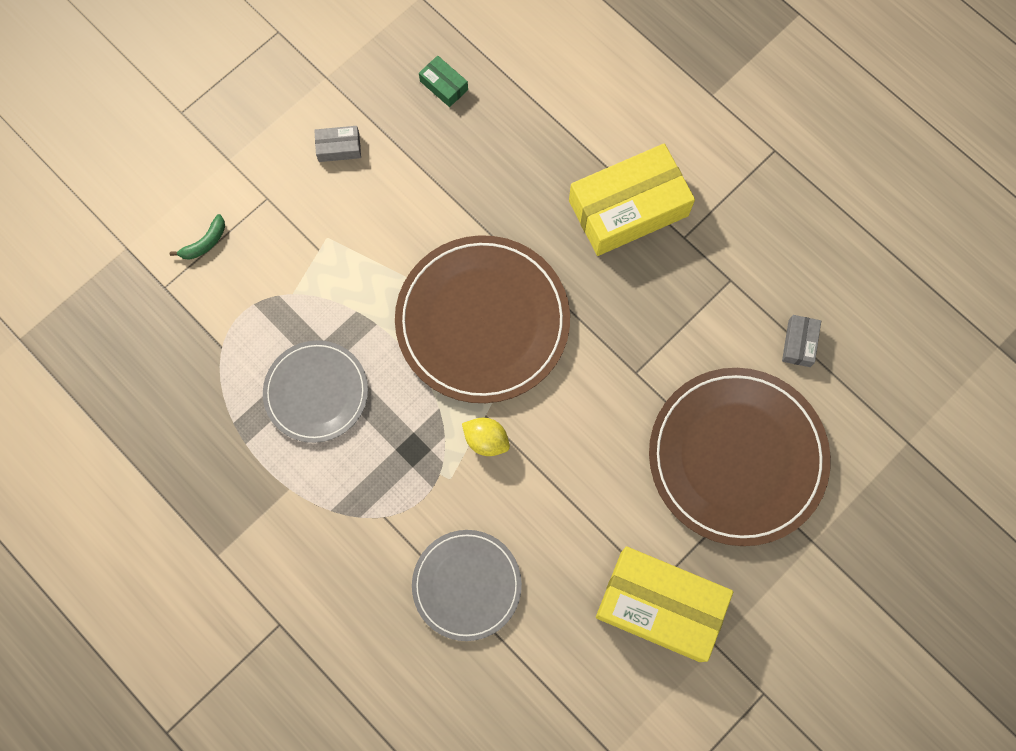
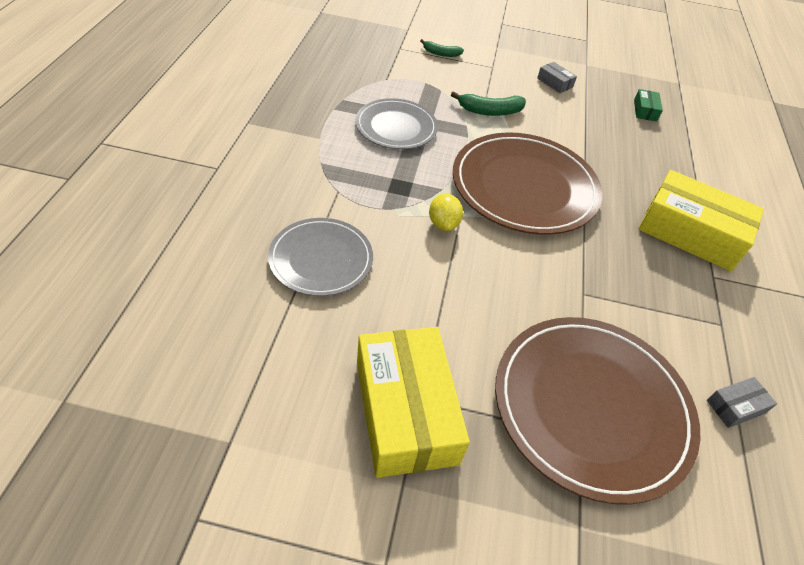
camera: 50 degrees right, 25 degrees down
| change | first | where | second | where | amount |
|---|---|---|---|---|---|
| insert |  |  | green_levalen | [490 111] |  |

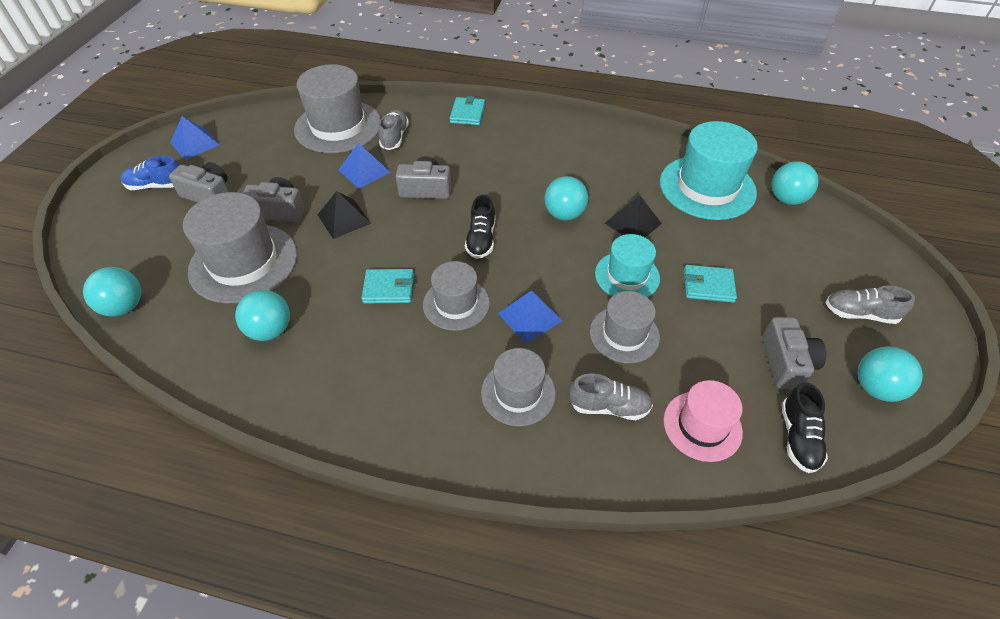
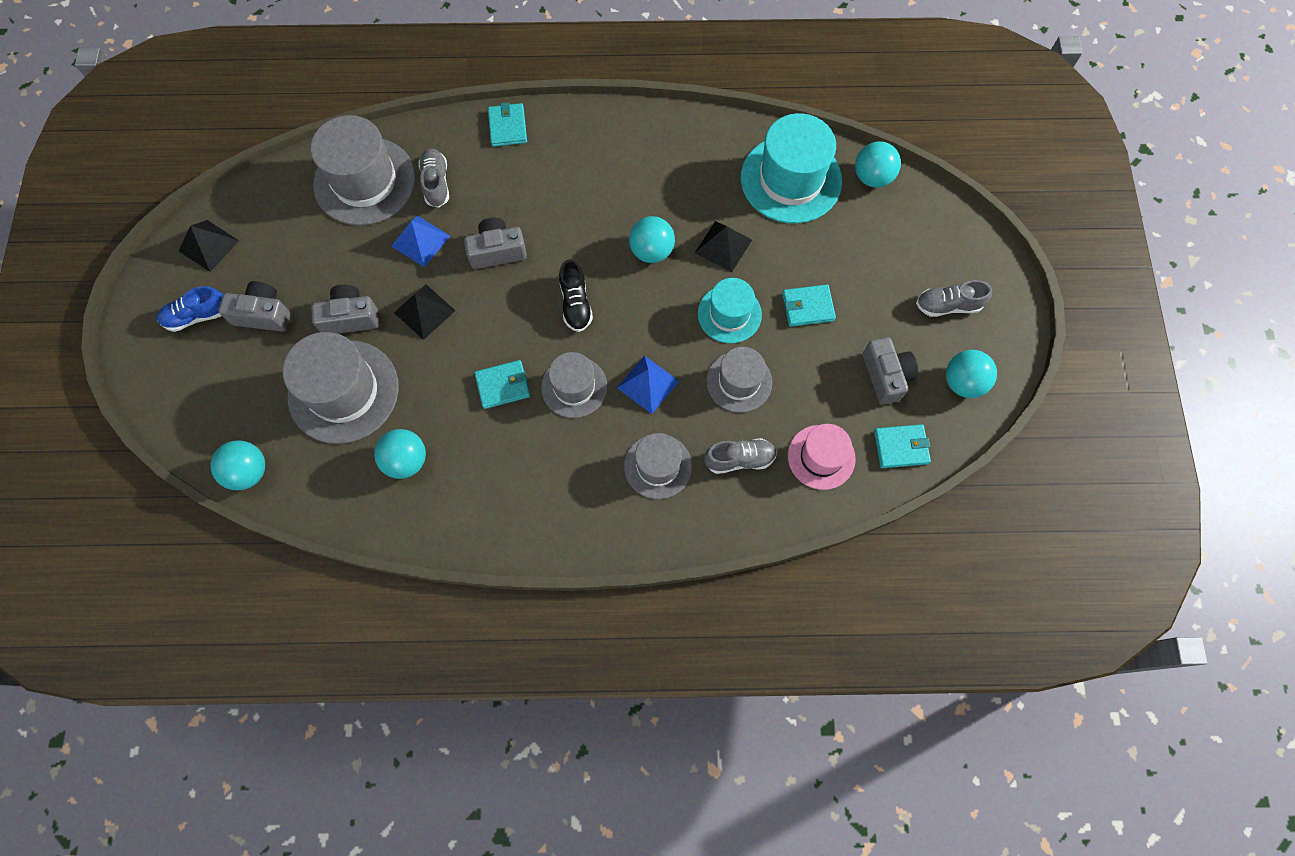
camera: 15 degrees left, 20 degrees up
| change | first | where | second | where | amount |
|---|---|---|---|---|---|
| recolor | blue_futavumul | [195 144] | black_futavumul | [208 245] |  |
| replace | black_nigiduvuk | [798 437] | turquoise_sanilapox | [901 447] |  |

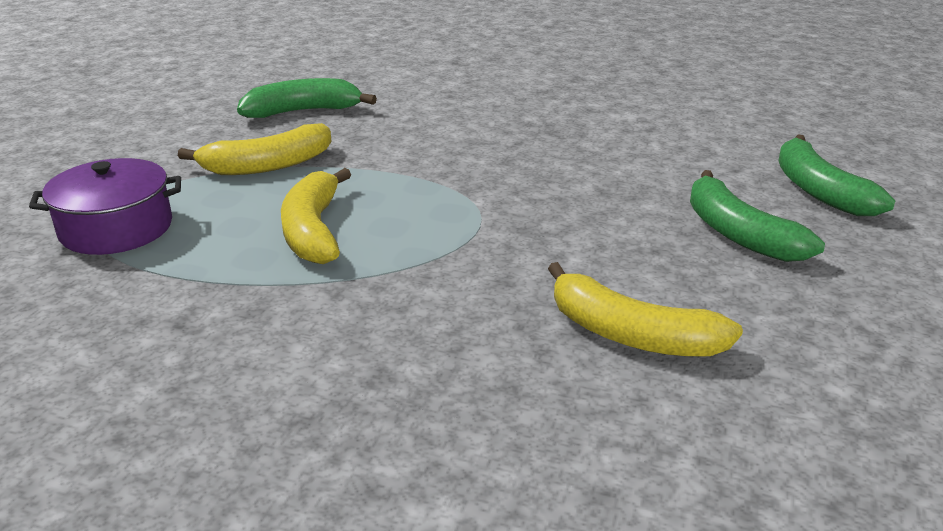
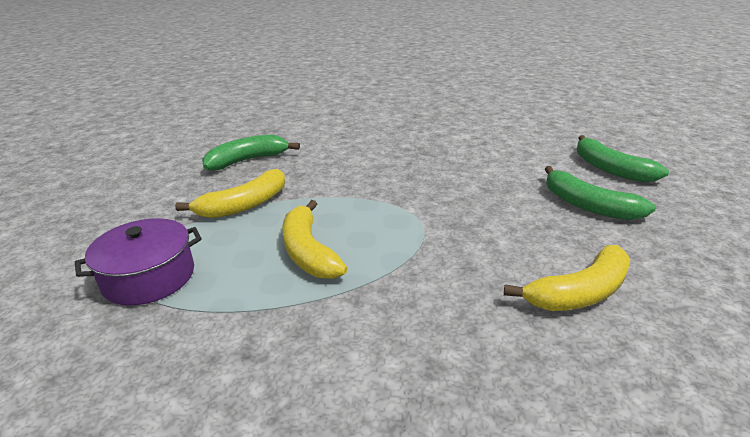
camera: 15 degrees left, 0 degrees up
| change | first | where | second | where | amount |
|---|---|---|---|---|---|
| rotate | yellow_levalen | [631 334] |  | [579 293] | 45 degrees counterclockwise |

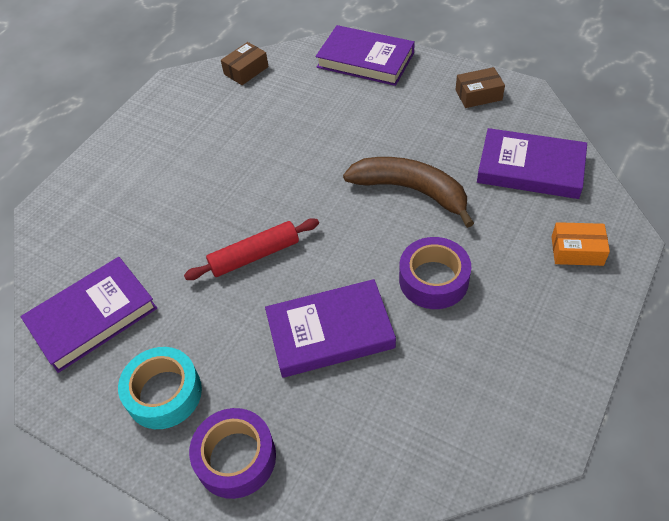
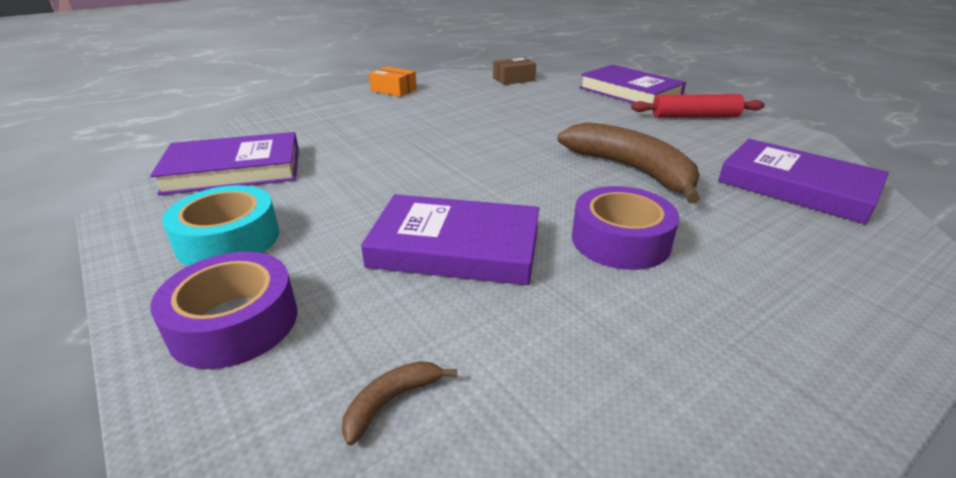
camera: 20 degrees right, 20 degrees down
| change | first | where | second | where | amount |
|---|---|---|---|---|---|
| move | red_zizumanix | [254 255] |  | [695 116] |  |
| delete | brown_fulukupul | [478 95] |  |  |  |
| move | orange_fulukupul | [577 251] |  | [393 90] |  |
| insert |  |  | brown_levalen | [391 402] |  |

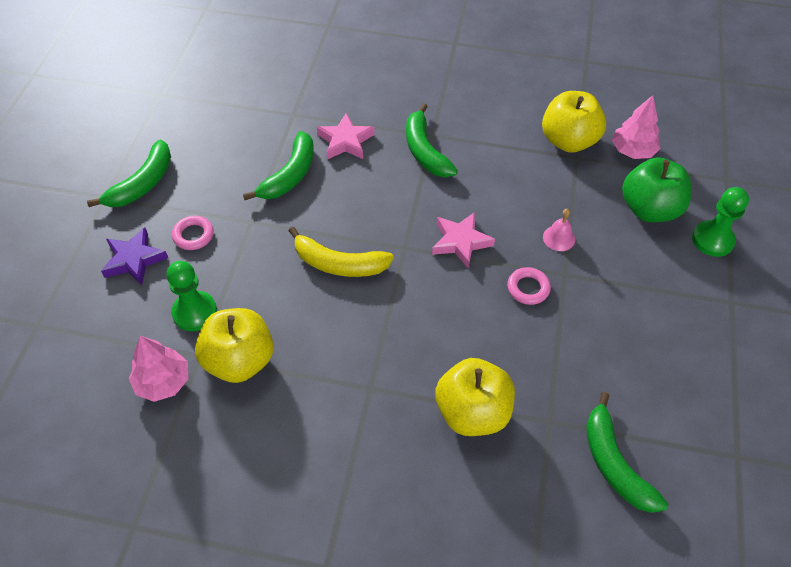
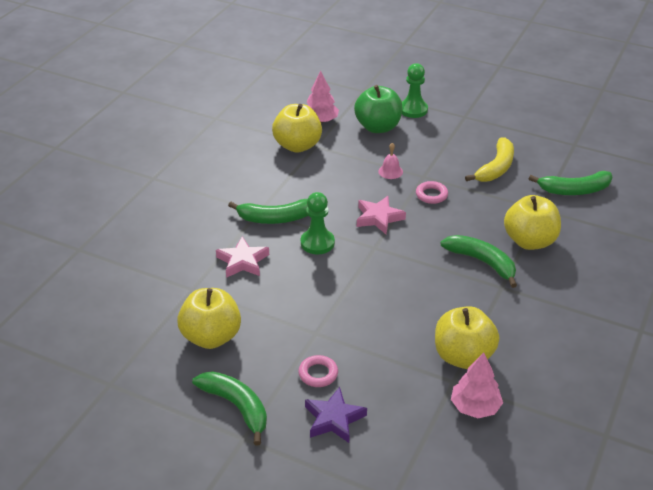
camera: 75 degrees left, 15 degrees down
| change | first | where | second | where | amount |
|---|---|---|---|---|---|
| move | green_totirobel | [195 312] |  | [317 243] |  |
| move | green_levalen | [290 175] |  | [482 262] |  |
| move | yellow_levalen | [339 264] |  | [496 168] |  |
| insert |  |  | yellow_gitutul | [211 337] |  |

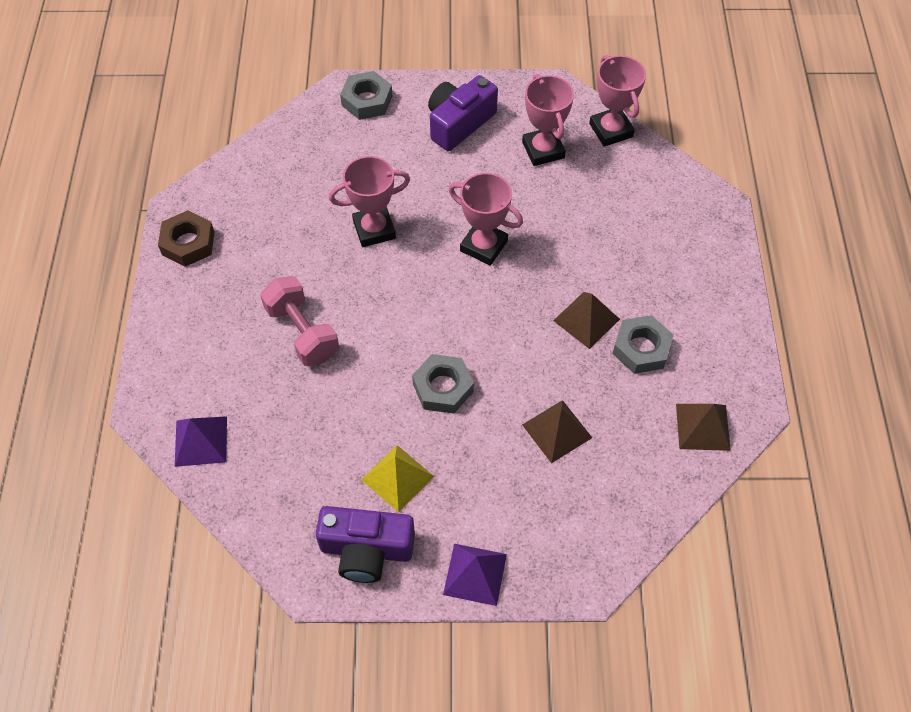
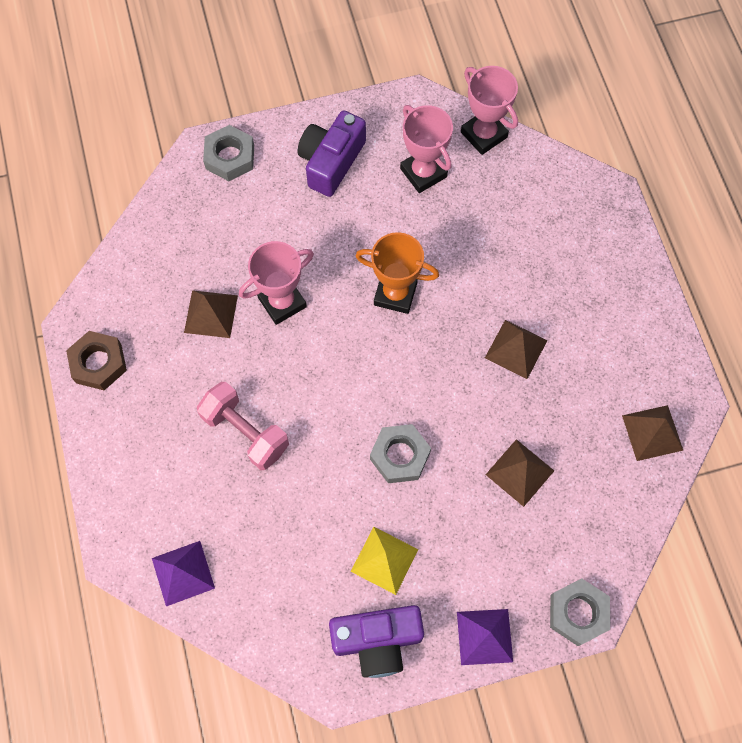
camera: 15 degrees left, 10 degrees up
| change | first | where | second | where | amount |
|---|---|---|---|---|---|
| recolor | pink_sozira | [483 246] | orange_sozira | [395 294] |  |
| move | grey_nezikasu | [641 348] |  | [578 613] |  |
| insert |  |  | brown_futavumul | [210 314] |  |

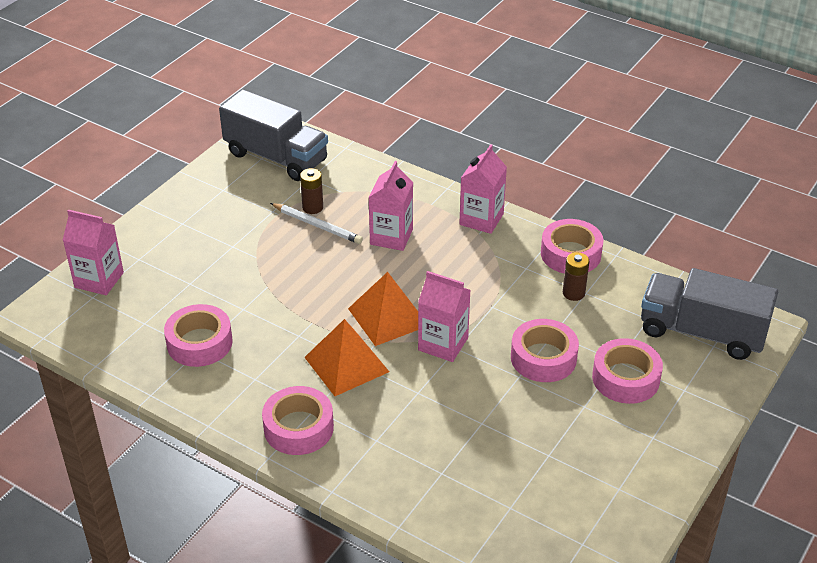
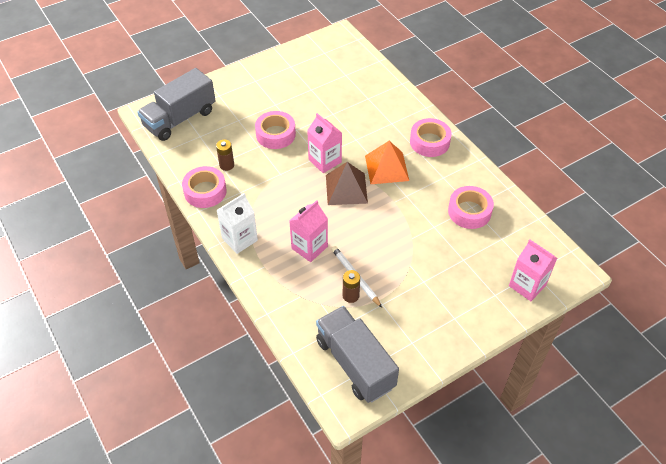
camera: 155 degrees left, 10 degrees up
| change | first | where | second | where | amount |
|---|---|---|---|---|---|
| recolor | orange_futavumul | [388 317] | brown_futavumul | [346 189] |  |
| recolor | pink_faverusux | [481 219] | white_faverusux | [239 239] |  |
| delete | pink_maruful | [625 378] |  |  |  |
| rotate | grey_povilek | [702 333] |  | [180 119] | 90 degrees clockwise |

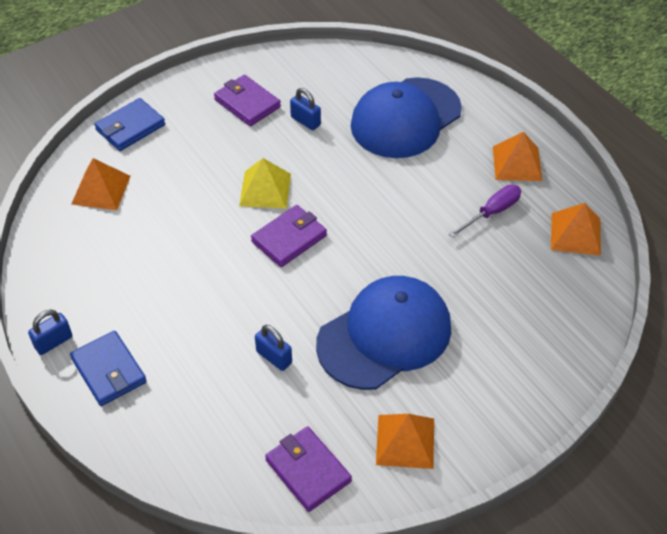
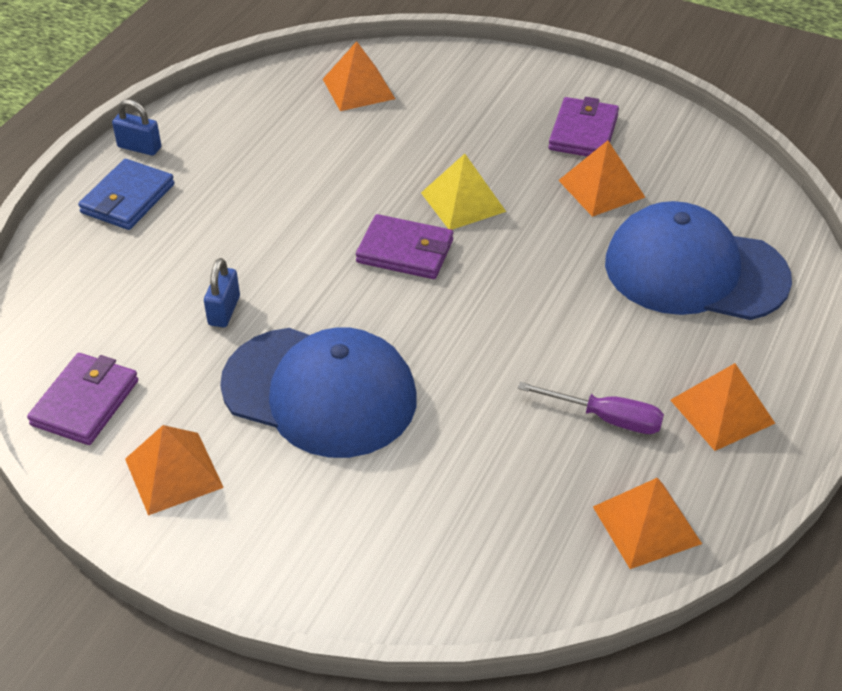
camera: 60 degrees right, 5 degrees down
| change | first | where | second | where | amount |
|---|---|---|---|---|---|
| delete | blue_sanilapox | [130 127] |  |  |  |
| replace | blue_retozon | [305 121] | orange_futavumul | [601 188] |  |

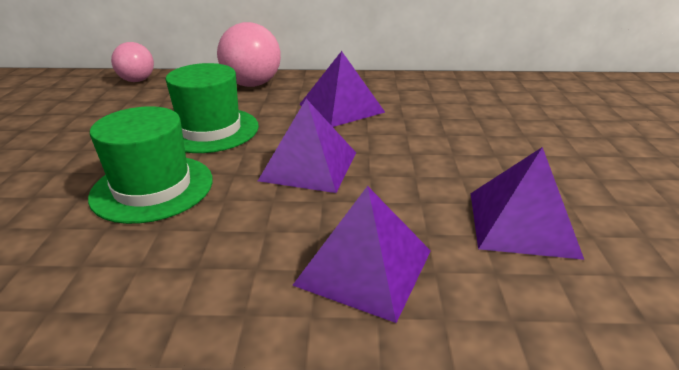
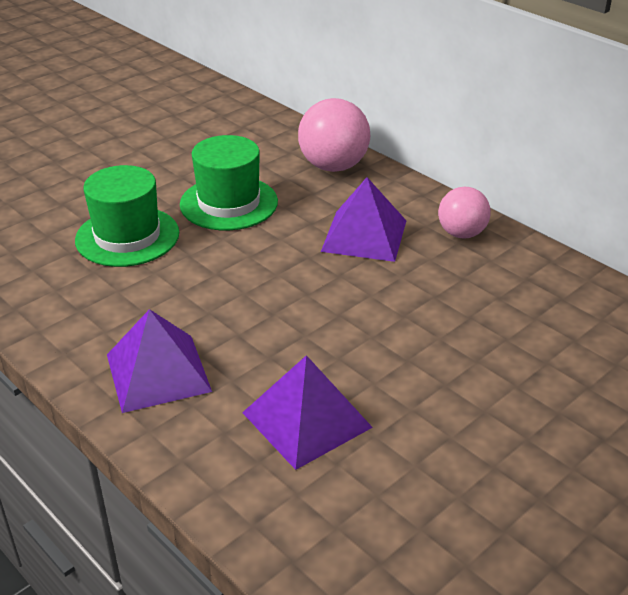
camera: 45 degrees right, 5 degrees up
| change | first | where | second | where | amount |
|---|---|---|---|---|---|
| move | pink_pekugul | [137 80] |  | [461 233] |  |
| delete | purple_futavumul | [309 166] |  |  |  |

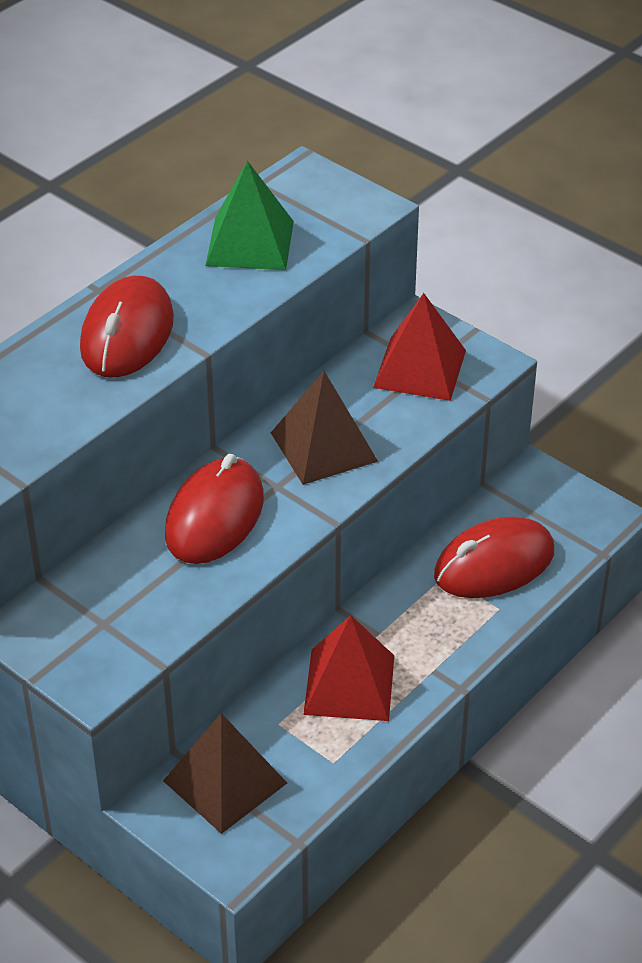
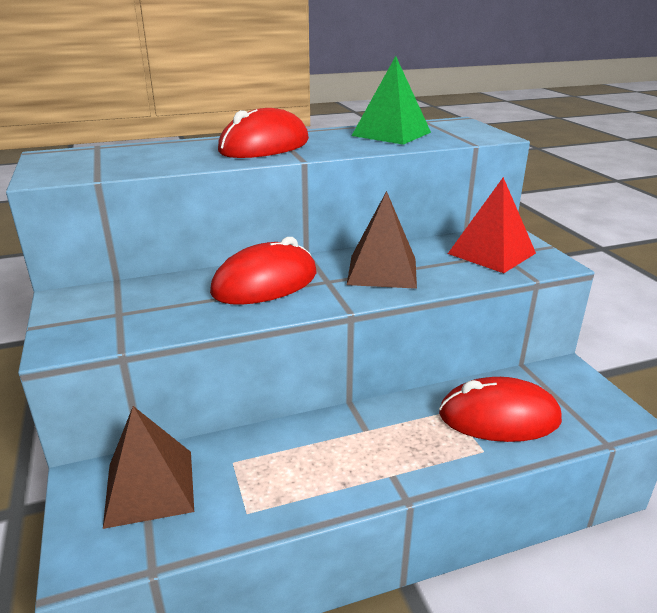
camera: 30 degrees right, 15 degrees down
| change | first | where | second | where | amount |
|---|---|---|---|---|---|
| delete | red_futavumul | [349 684] |  |  |  |

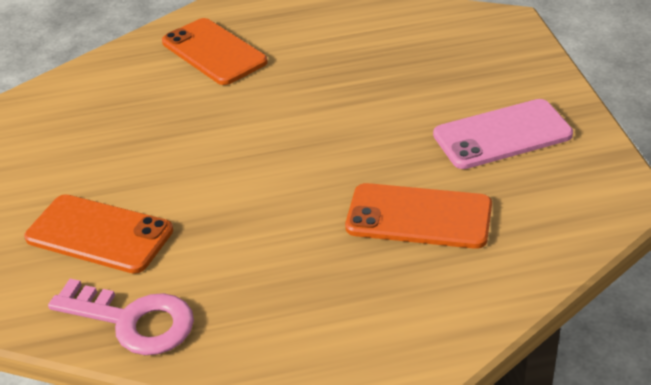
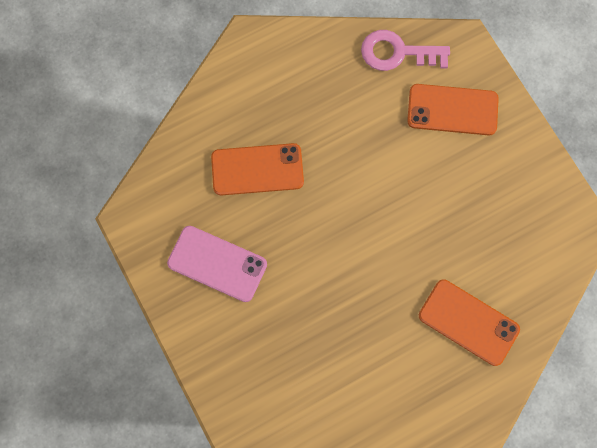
camera: 160 degrees right, 35 degrees up
| change | first | where | second | where | amount |
|---|---|---|---|---|---|
| rotate | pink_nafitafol | [502 135] |  | [217 264] | 60 degrees clockwise |

